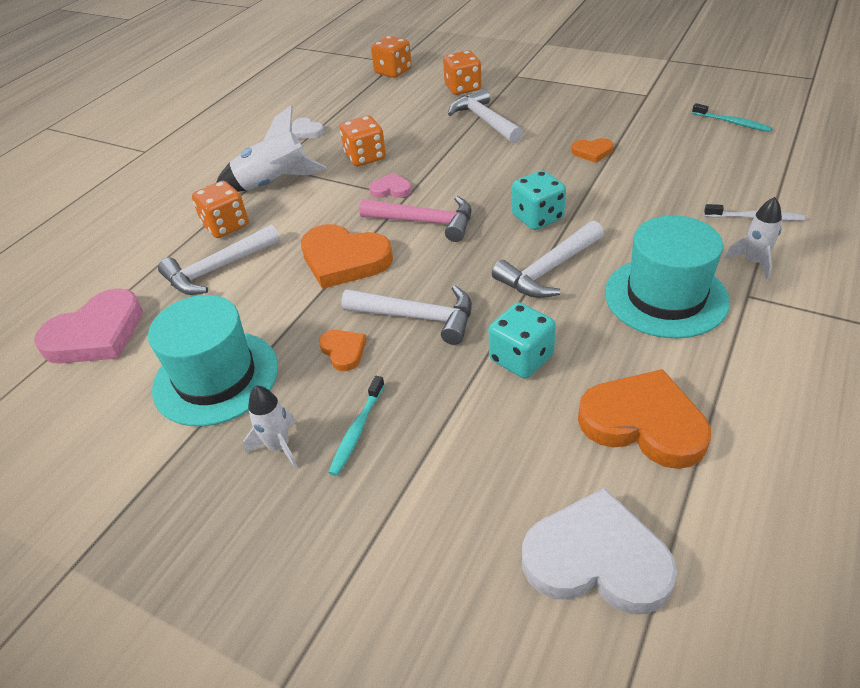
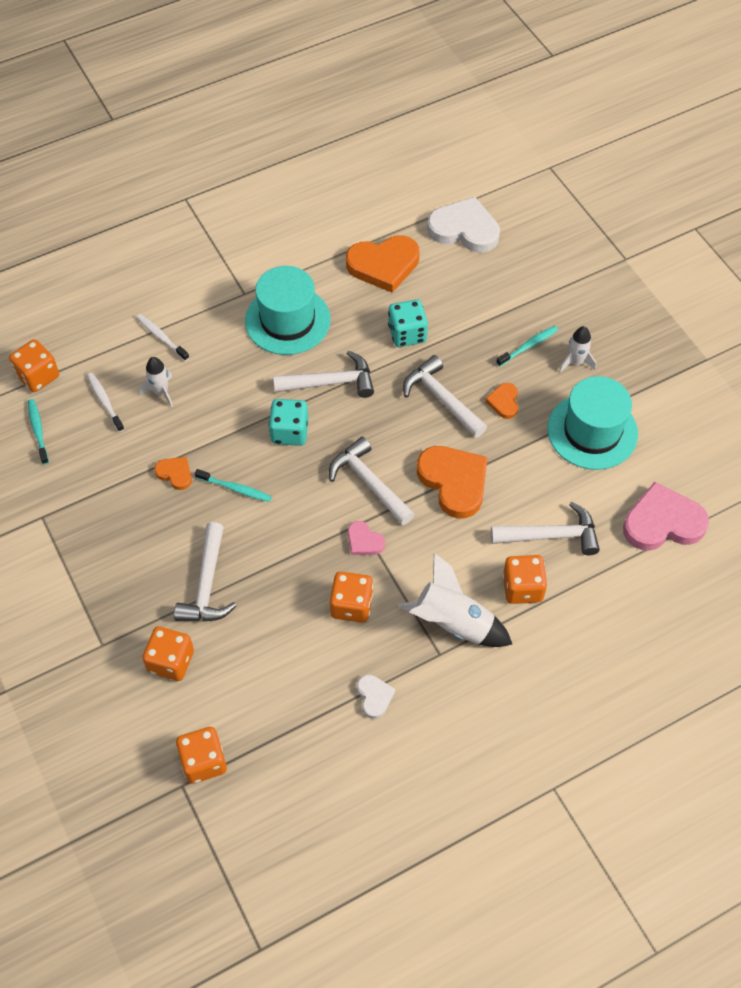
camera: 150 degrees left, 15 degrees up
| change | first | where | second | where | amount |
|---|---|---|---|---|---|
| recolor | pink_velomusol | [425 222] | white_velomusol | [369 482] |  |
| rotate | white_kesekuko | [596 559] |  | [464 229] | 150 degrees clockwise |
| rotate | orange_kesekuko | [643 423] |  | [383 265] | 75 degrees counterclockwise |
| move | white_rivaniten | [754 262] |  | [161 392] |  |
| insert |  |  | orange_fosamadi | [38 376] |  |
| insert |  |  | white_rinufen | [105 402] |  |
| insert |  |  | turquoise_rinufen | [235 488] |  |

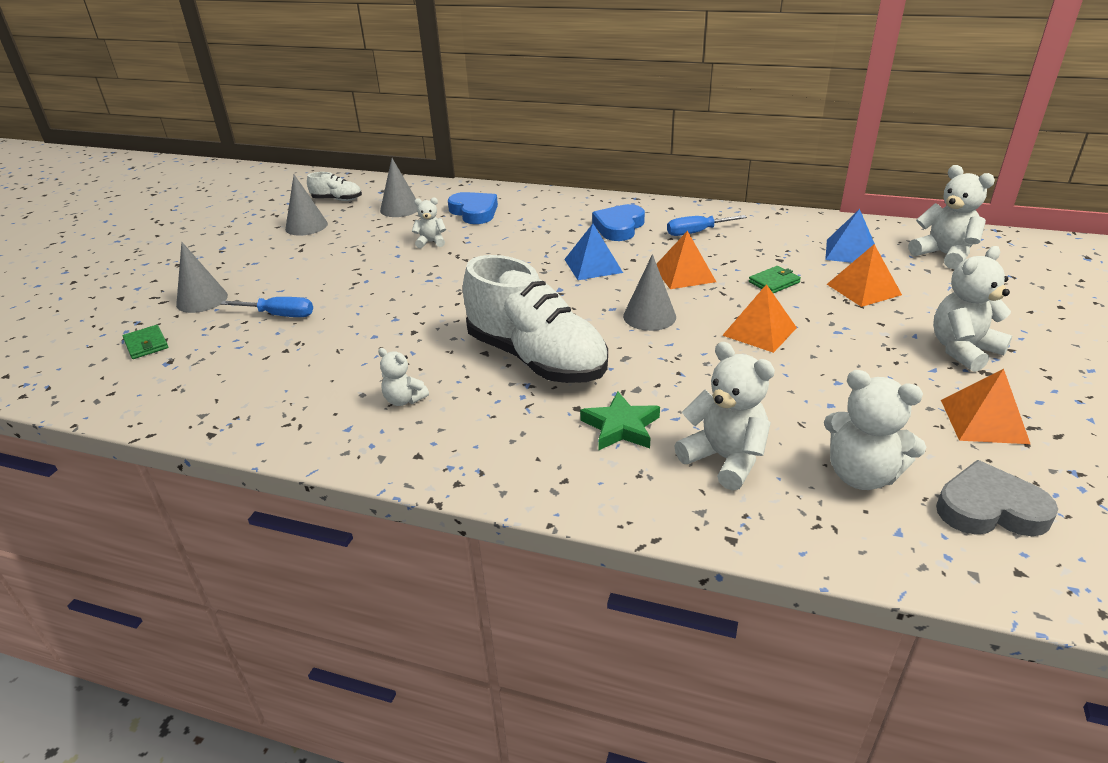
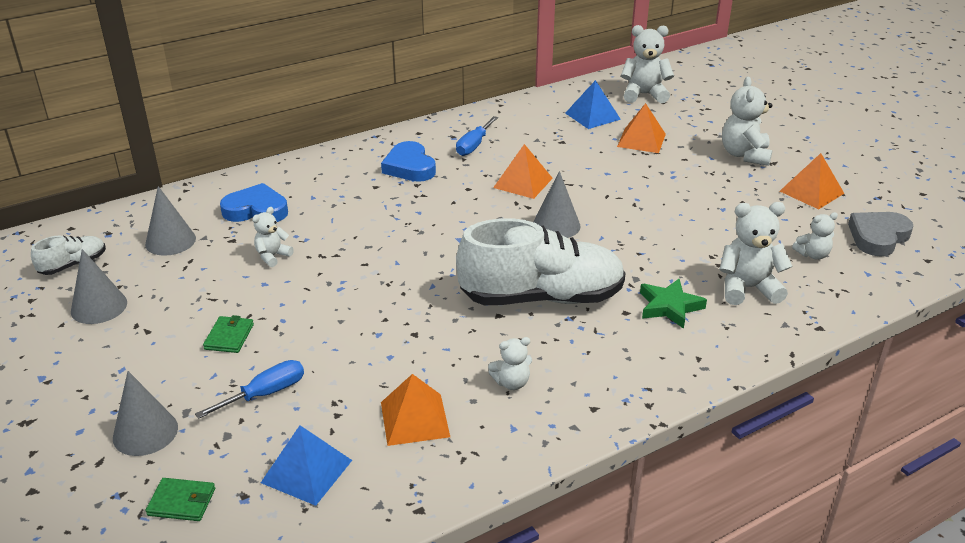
camera: 50 degrees left, 0 degrees up
| change | first | where | second | where | amount |
|---|---|---|---|---|---|
| move | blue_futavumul | [593 266] |  | [307 471] |  |
| move | orange_futavumul | [759 331] |  | [414 419] |  |
| move | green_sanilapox | [774 282] |  | [229 337] |  |
| resize | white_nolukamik | [861 475] |  | [812 255] | x0.57 |

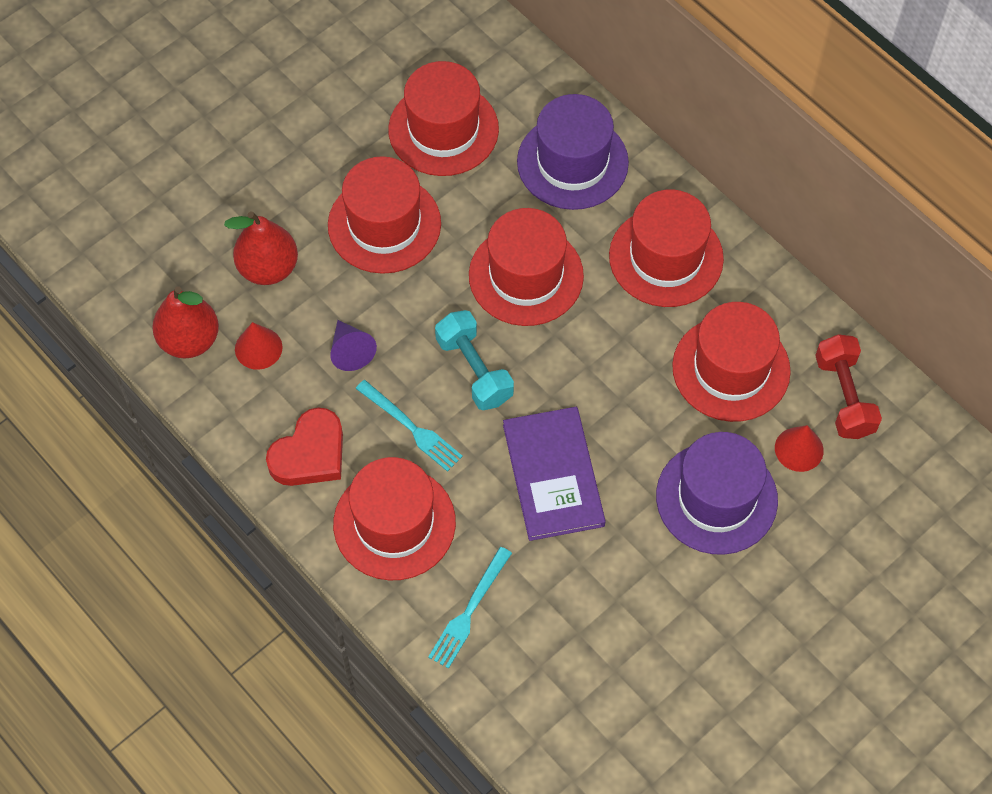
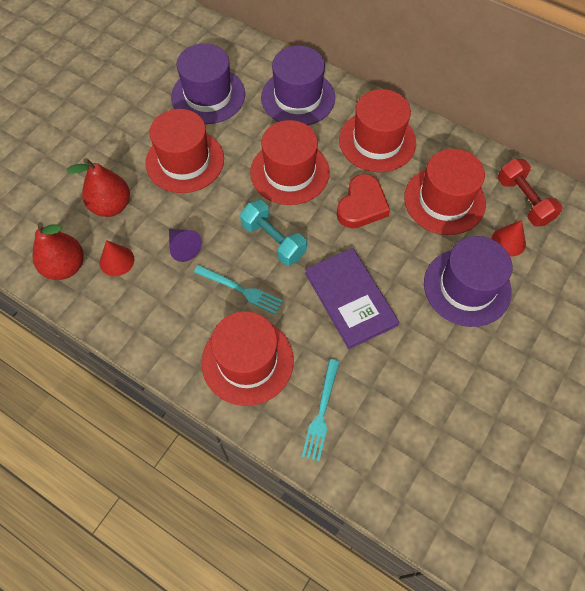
camera: 15 degrees left, 0 degrees up
| change | first | where | second | where | amount |
|---|---|---|---|---|---|
| move | red_kesekuko | [310 454] |  | [362 205] |  |
| recolor | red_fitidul | [443 129] | purple_fitidul | [208 95] |  |

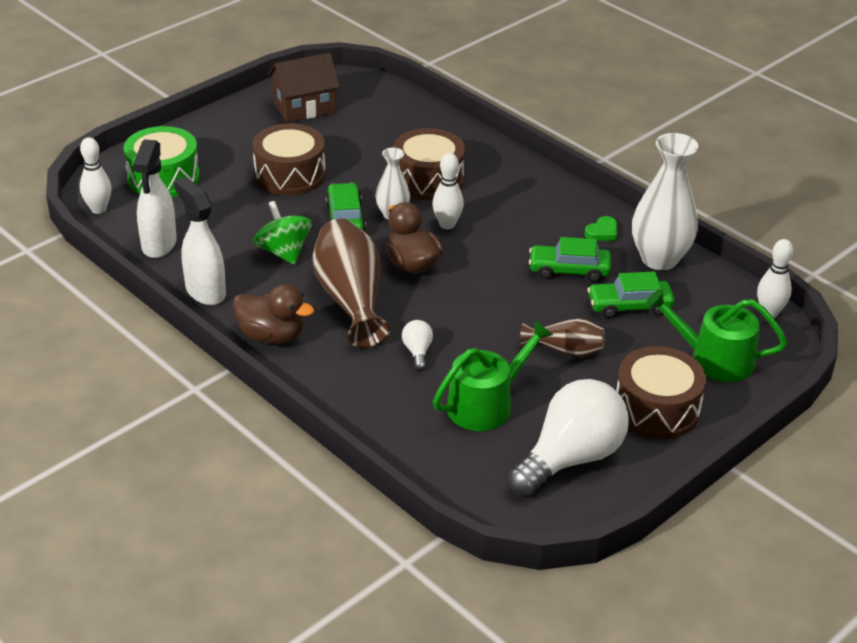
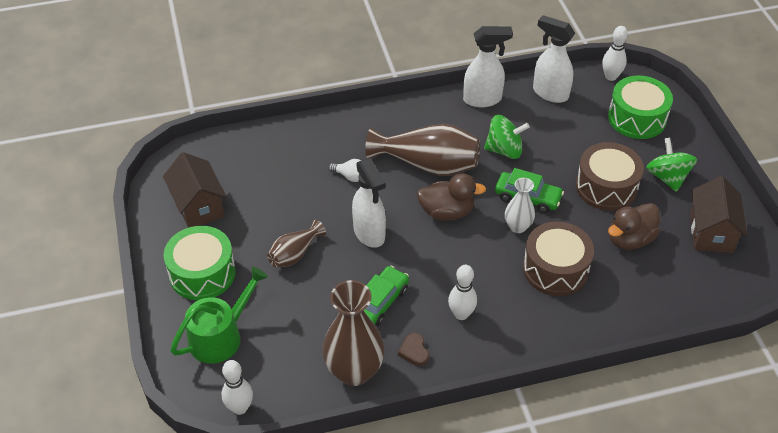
camera: 120 degrees right, 10 degrees up
| change | first | where | second | where | amount |
|---|---|---|---|---|---|
| move | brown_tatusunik | [272 336] |  | [629 239] |  |
| move | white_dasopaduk | [447 225] |  | [461 314] |  |
| delete | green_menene | [486 404] |  |  |  |
| replace | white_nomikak | [571 458] | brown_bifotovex | [198 206] |  |
| recolor | green_kesekuko | [602 232] | brown_kesekuko | [414 351] |  |
| delete | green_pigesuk | [629 306] |  |  |  |
| recolor | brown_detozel | [657 409] | green_detozel | [202 273] |  |
| recolor | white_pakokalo | [659 259] | brown_pakokalo | [354 371] |  |
| insert |  |  | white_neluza | [369 233] |  |
| insert |  |  | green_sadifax | [667 177] |  |

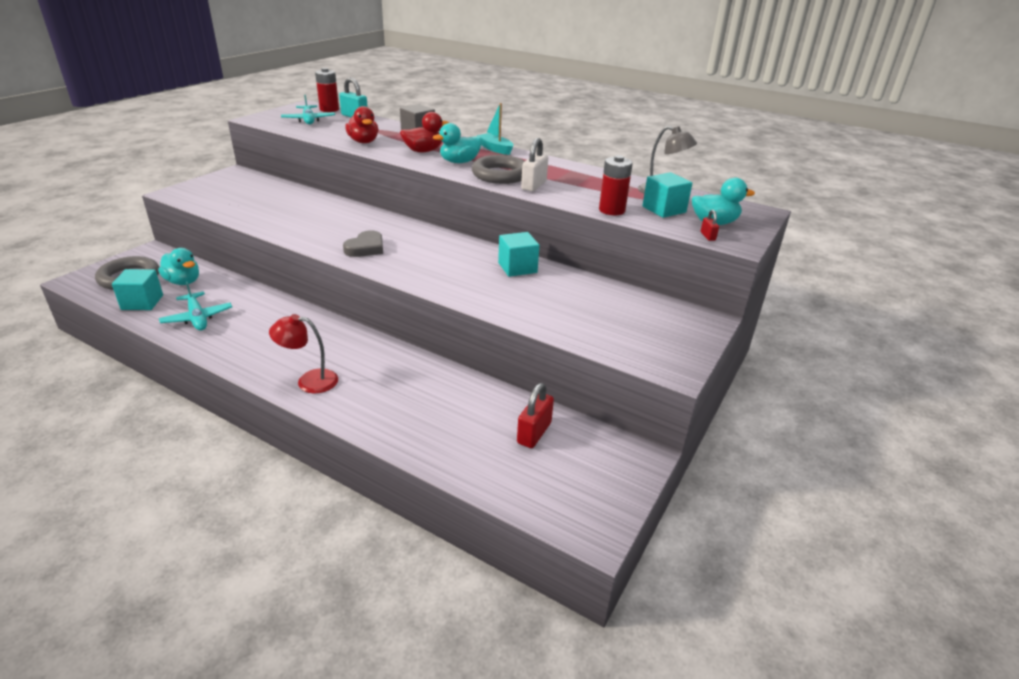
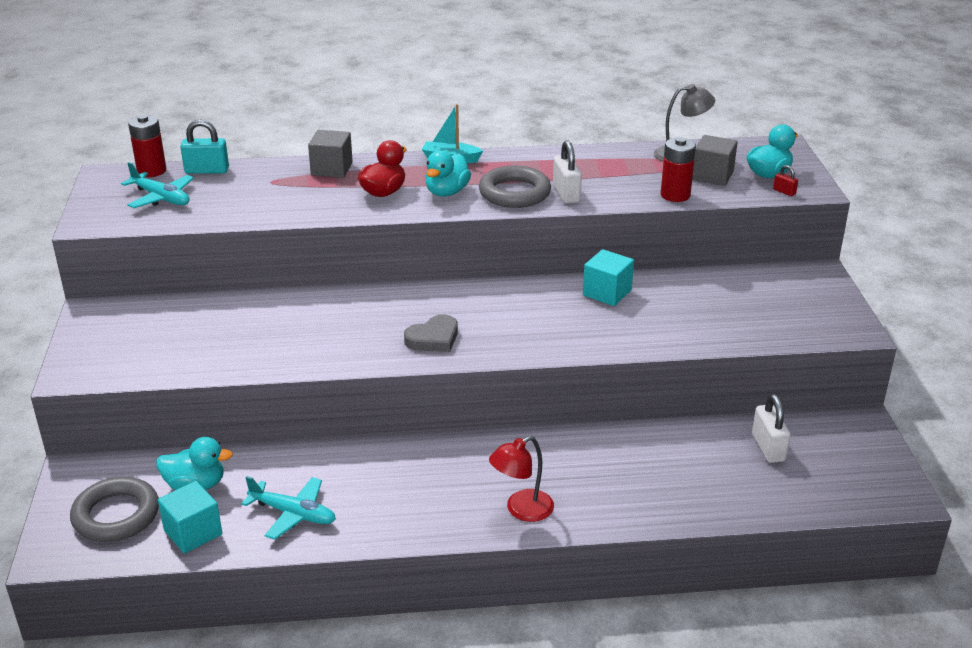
camera: 35 degrees left, 0 degrees up
| change | first | where | second | where | amount |
|---|---|---|---|---|---|
| rotate | grey_kesekuko | [366 248] |  | [433 338] | 60 degrees clockwise |
| delete | red_tatusunik | [363 142] |  |  |  |
| recolor | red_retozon | [534 433] | white_retozon | [768 447] |  |
| recolor | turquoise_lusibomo | [664 209] | grey_lusibomo | [712 175] |  |

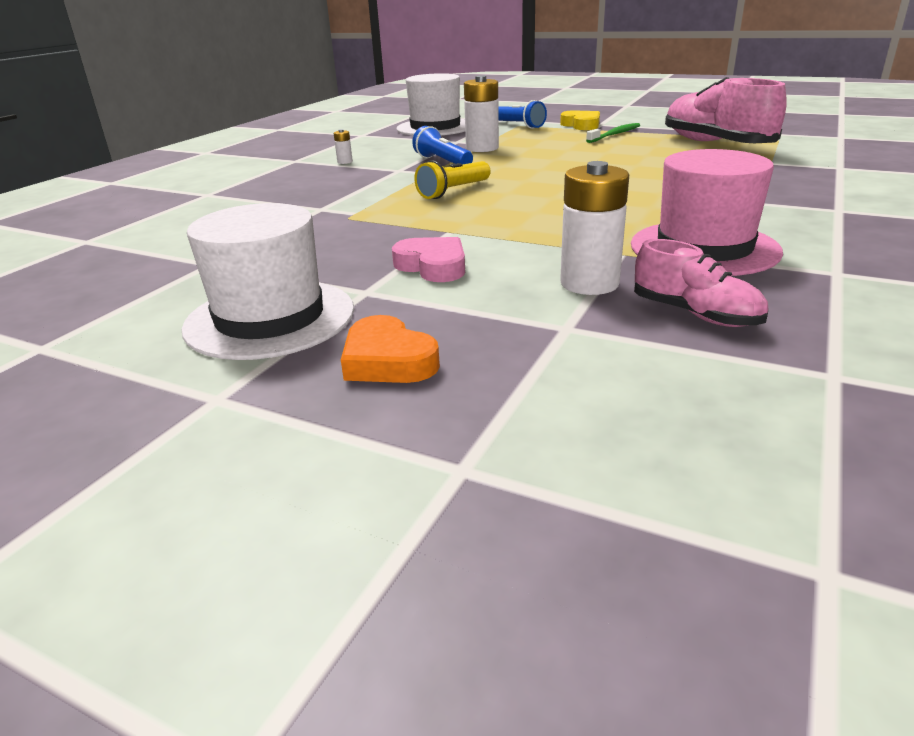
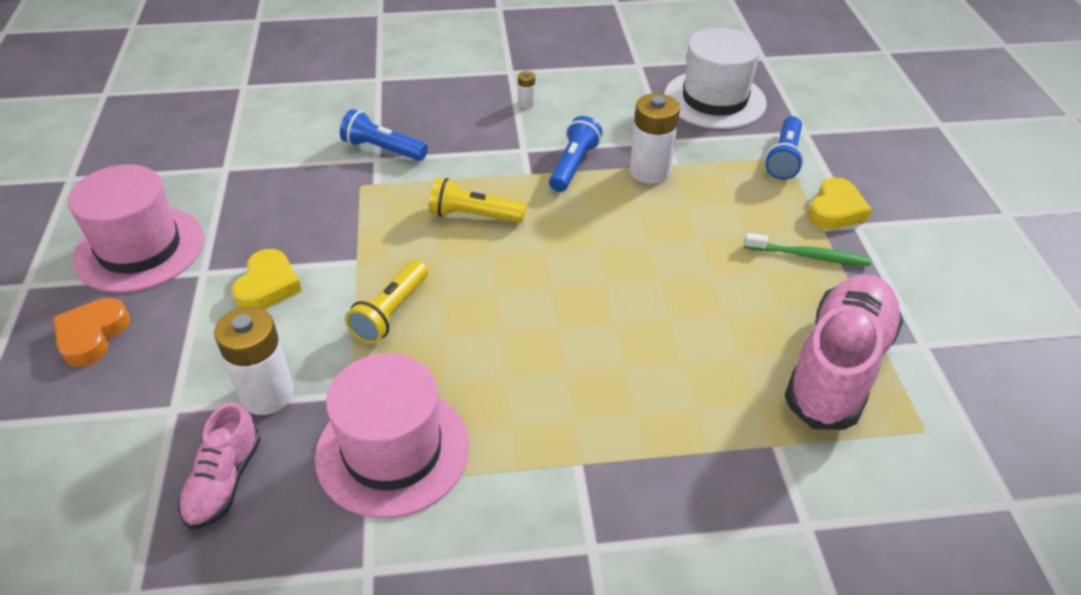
camera: 55 degrees right, 15 degrees up
| change | first | where | second | where | amount |
|---|---|---|---|---|---|
| recolor | white_fitidul | [270 318] | pink_fitidul | [140 249] |  |
| recolor | pink_kesekuko | [433 266] | yellow_kesekuko | [268 286] |  |
| insert |  |  | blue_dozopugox | [383 149] |  |
| insert |  |  | yellow_dozopugox | [390 312] |  |

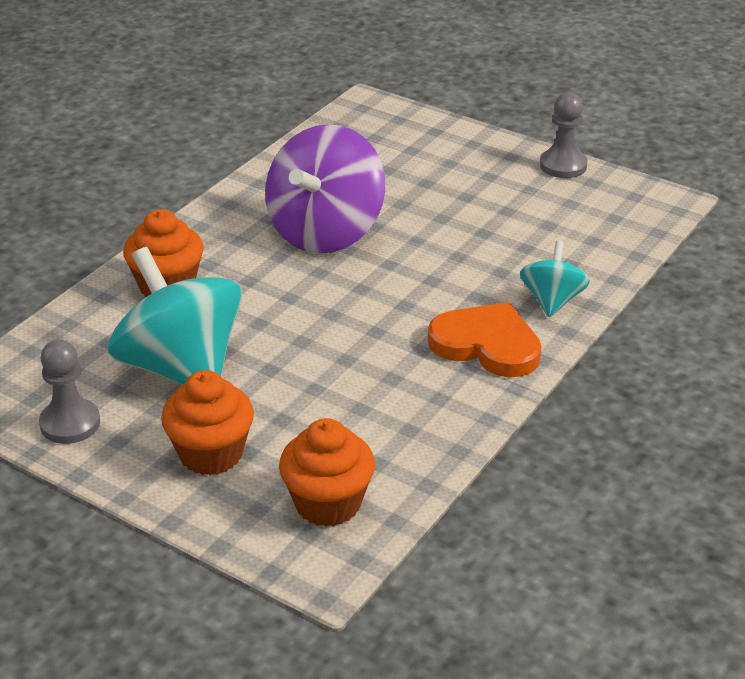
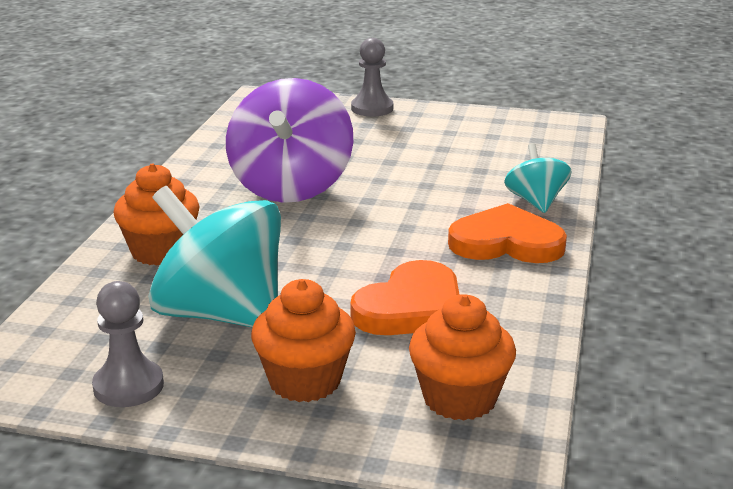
camera: 20 degrees left, 10 degrees down
| change | first | where | second | where | amount |
|---|---|---|---|---|---|
| move | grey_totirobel | [563 165] |  | [372 108] |  |
| insert |  |  | orange_kesekuko | [411 307] |  |

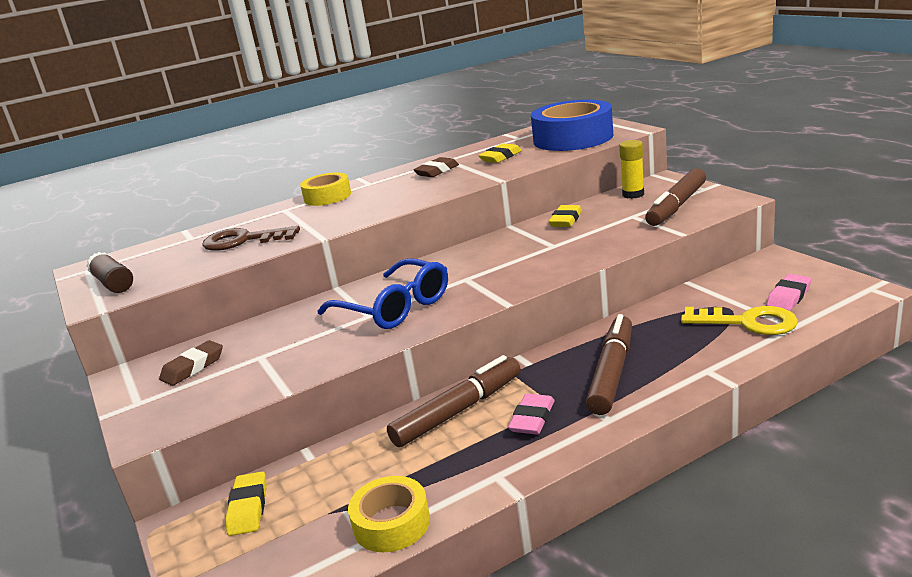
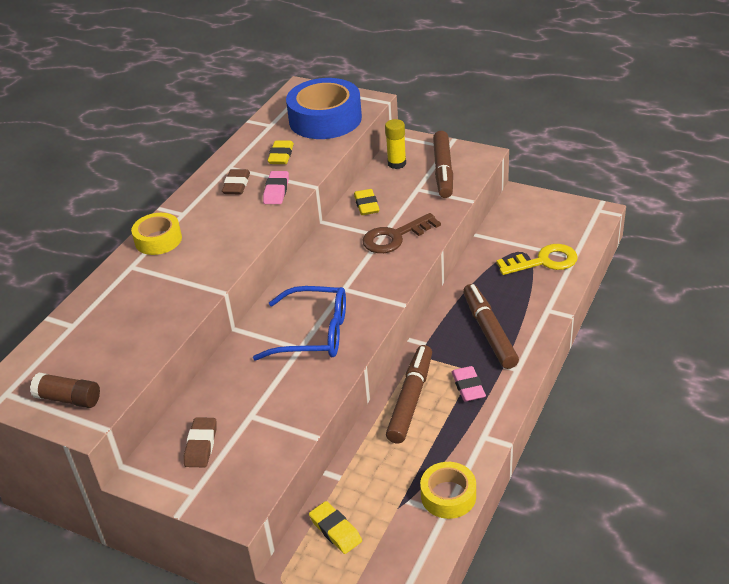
camera: 35 degrees left, 15 degrees up
| change | first | where | second | where | amount |
|---|---|---|---|---|---|
| move | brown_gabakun | [243 240] |  | [395 237] |  |
| move | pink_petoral | [788 297] |  | [276 191] |  |

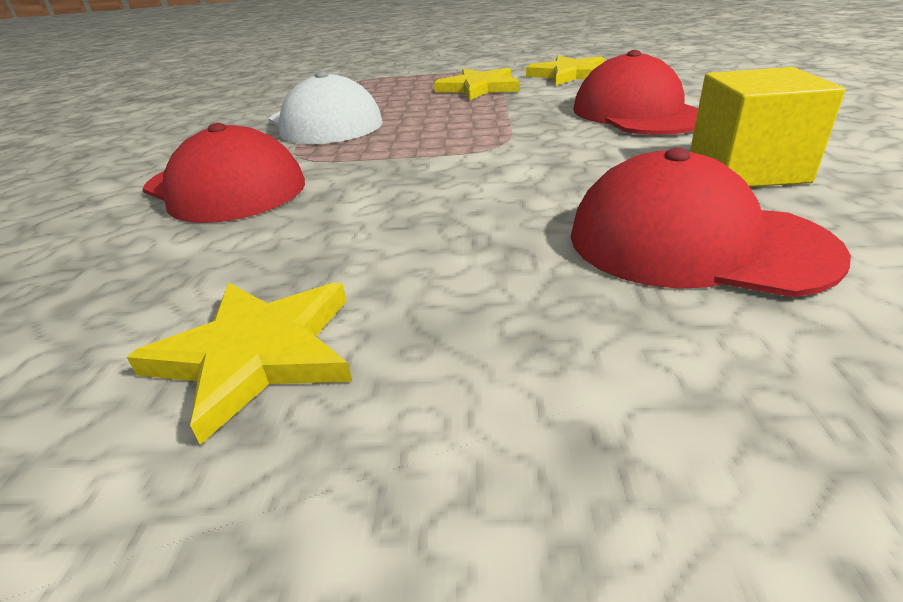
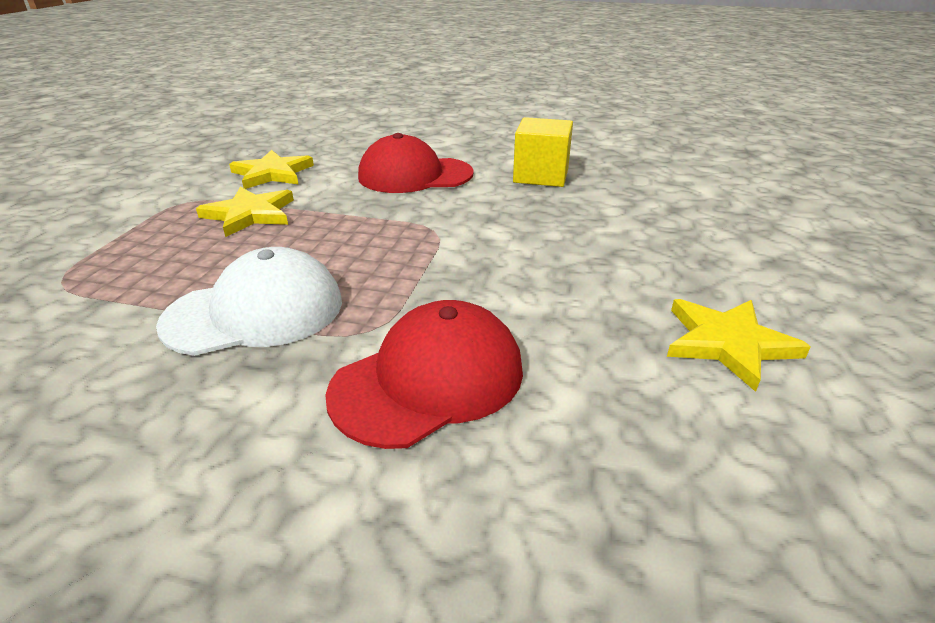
camera: 80 degrees left, 0 degrees up
| change | first | where | second | where | amount |
|---|---|---|---|---|---|
| delete | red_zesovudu | [695 243] |  |  |  |

